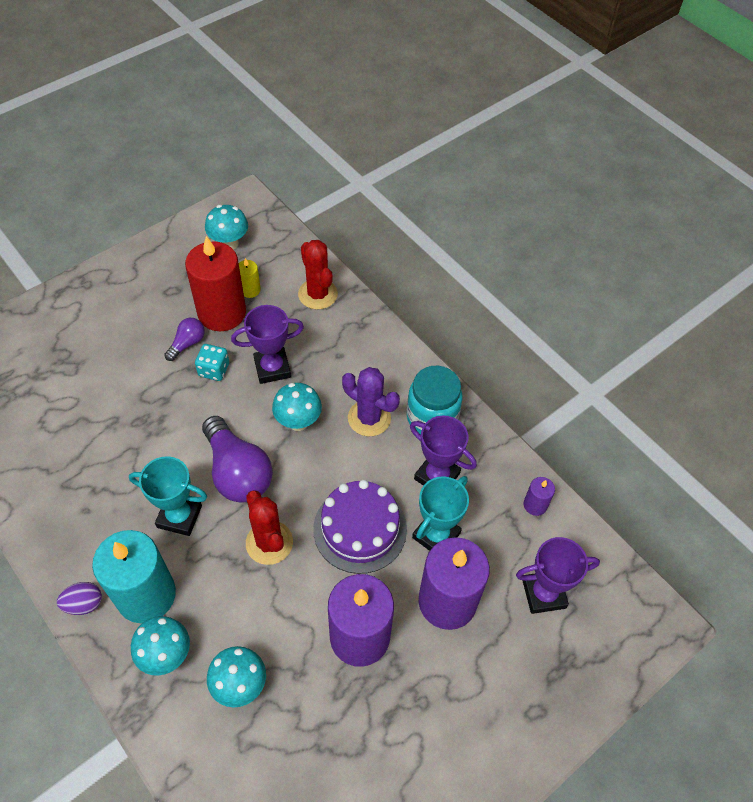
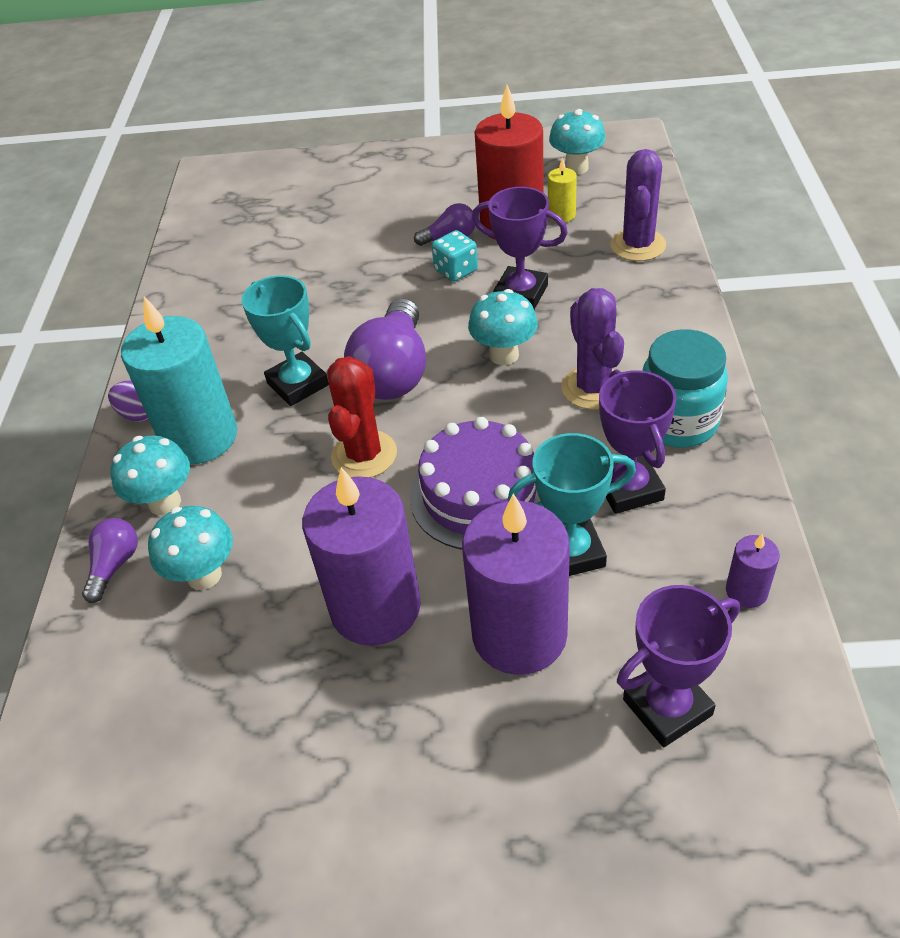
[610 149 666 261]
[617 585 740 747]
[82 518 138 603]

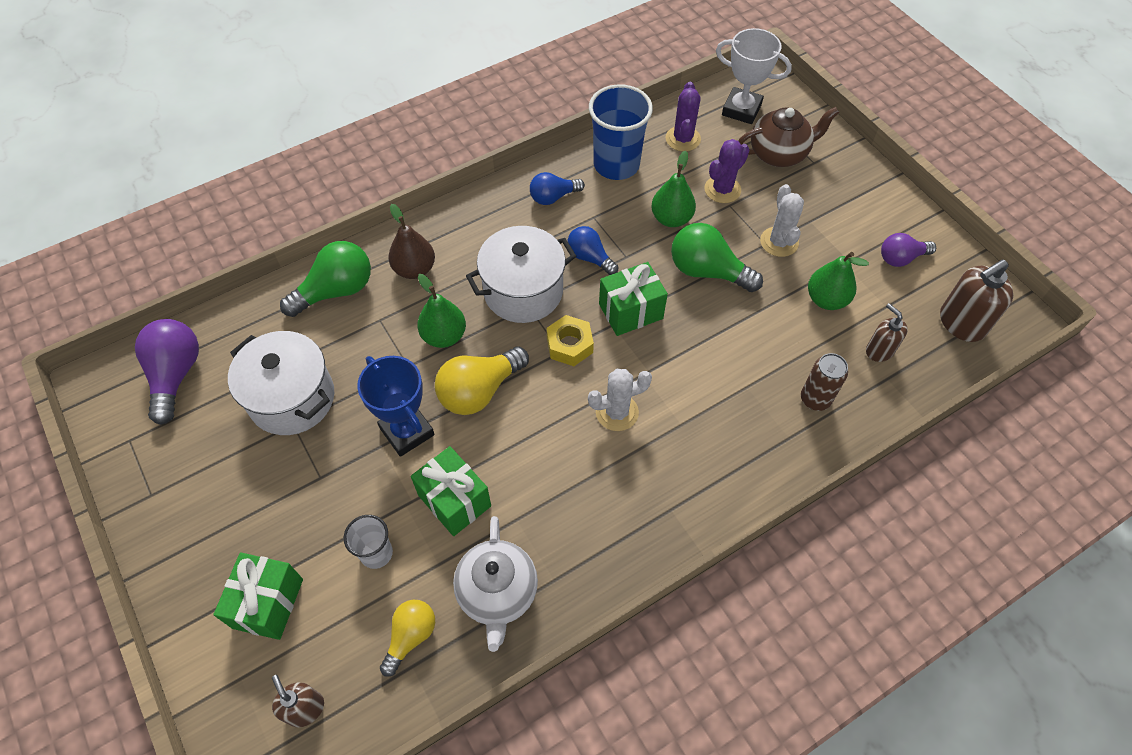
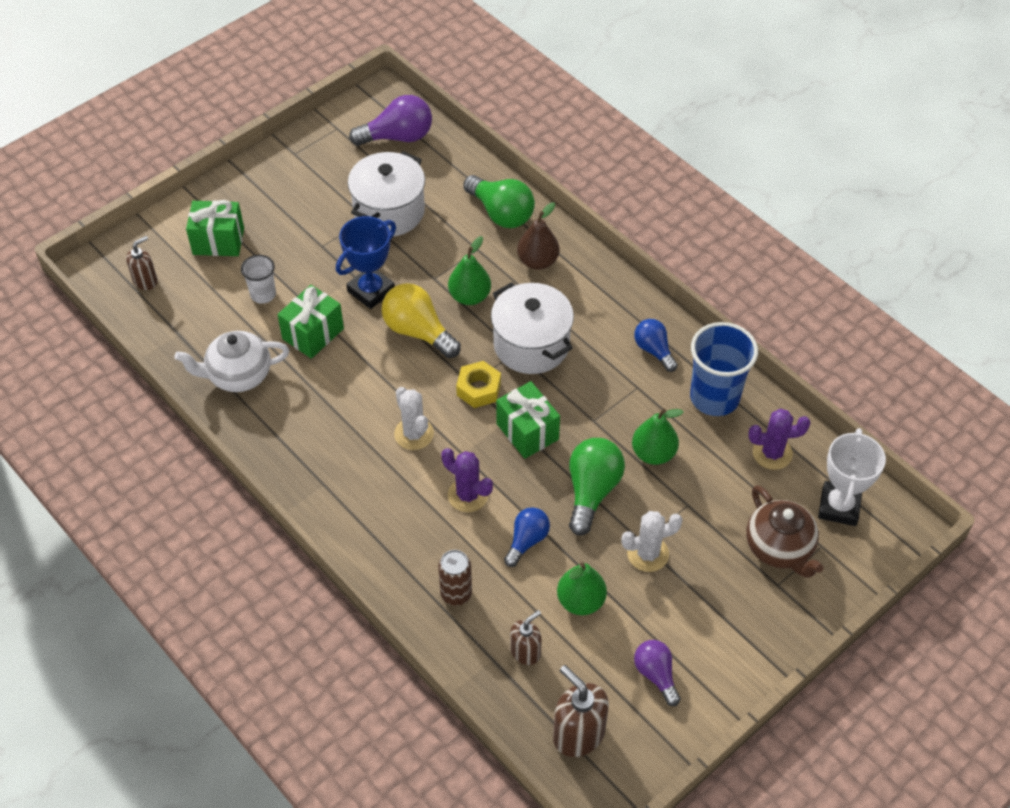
[441 448 493 512]
[504 507 550 567]
[380 600 435 677] (first image)

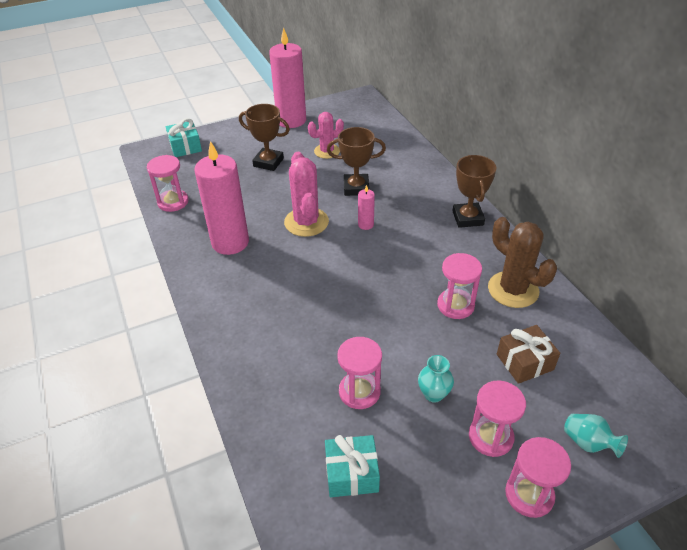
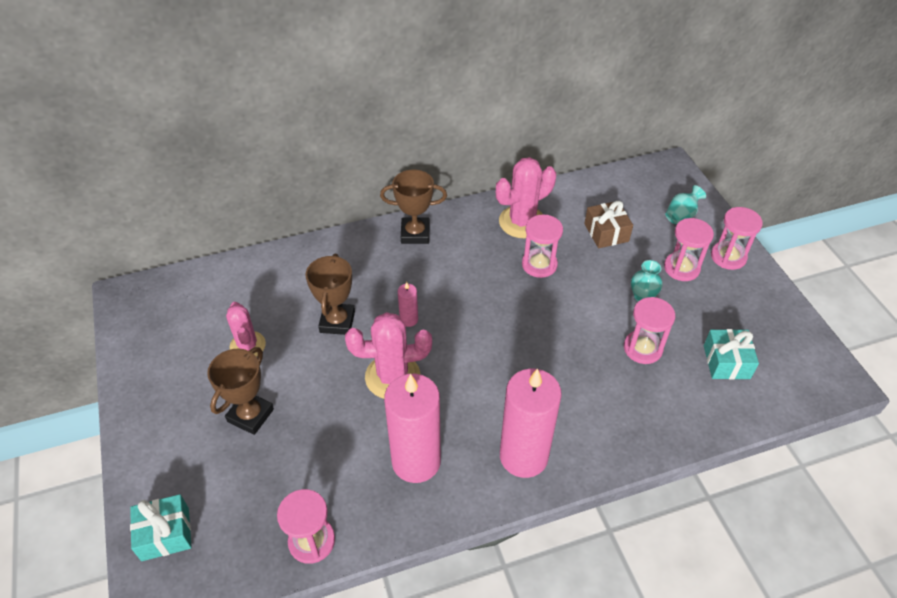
[500 368 562 478]
[496 157 556 238]

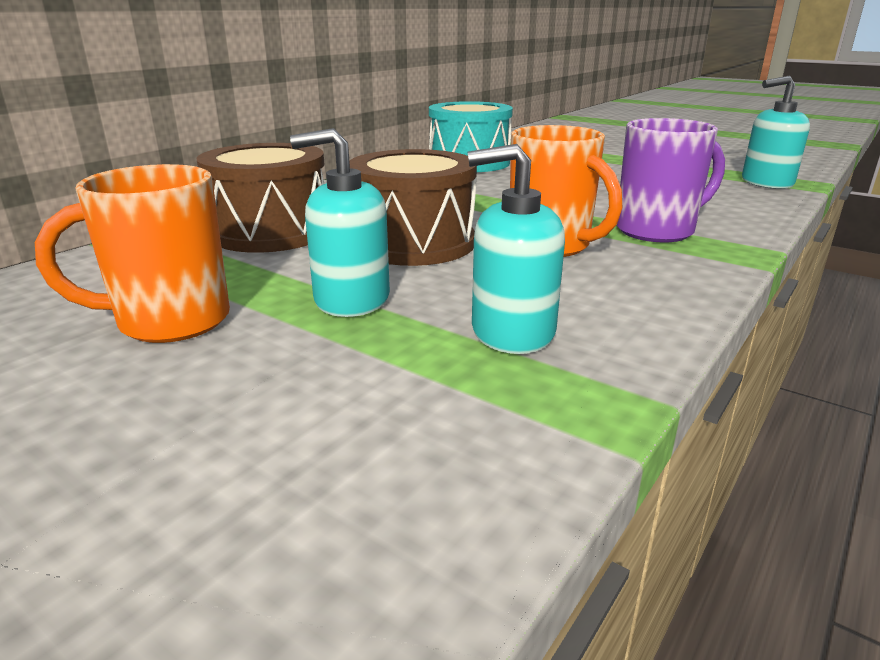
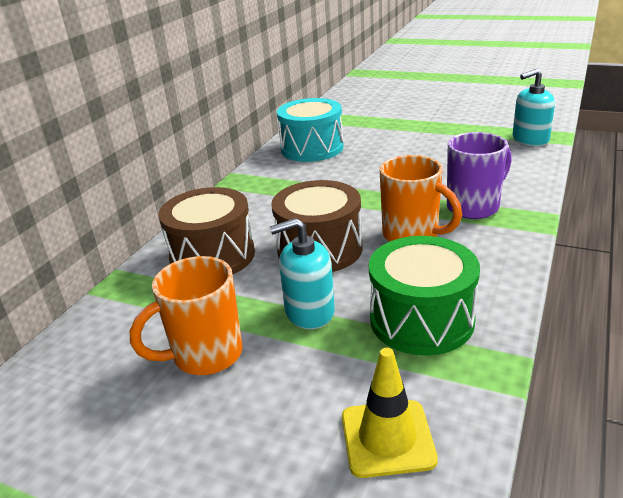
[369 236 480 355]
[342 348 438 478]

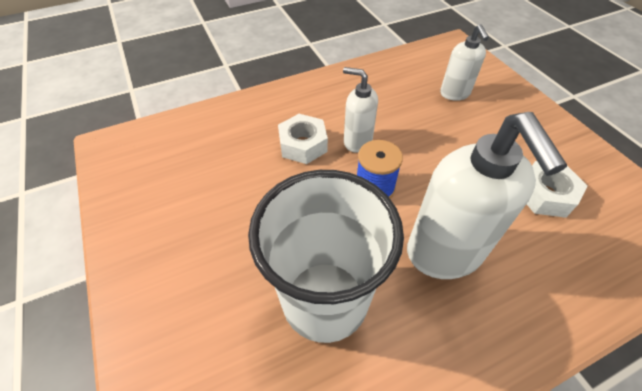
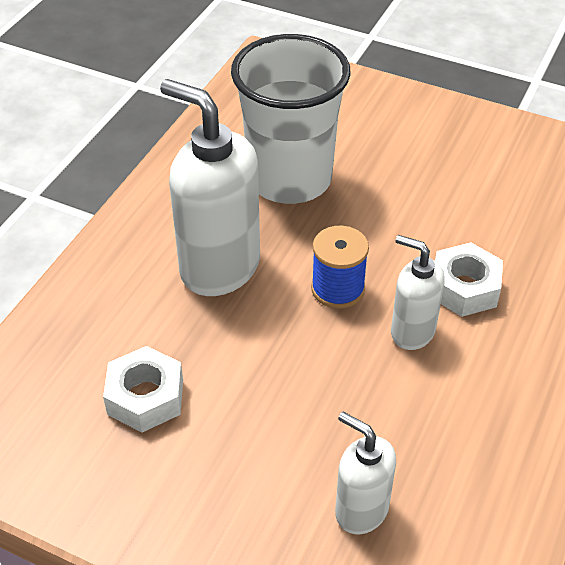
[391 235 445 350]

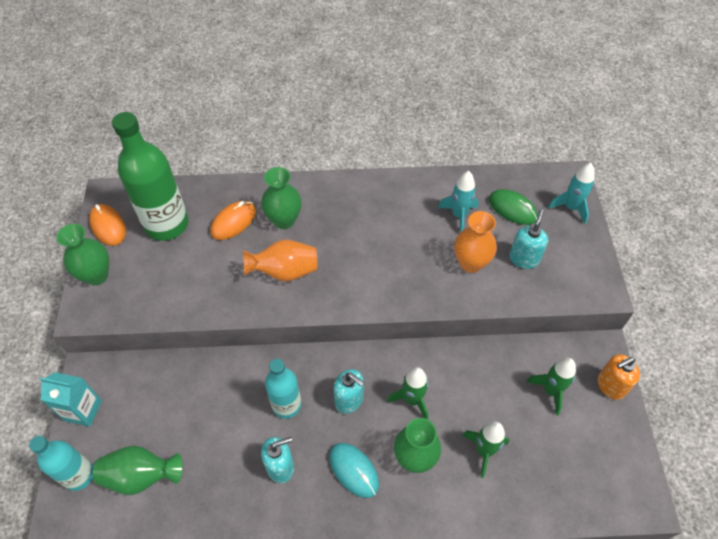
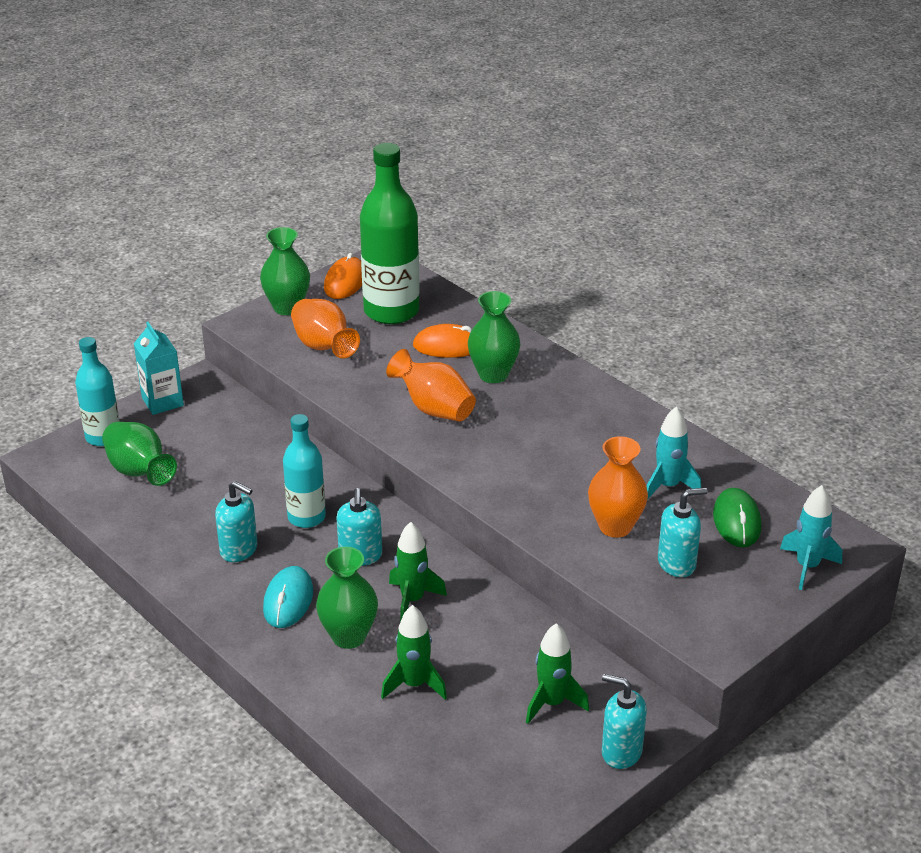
[602 674 647 769]
[291 299 360 358]

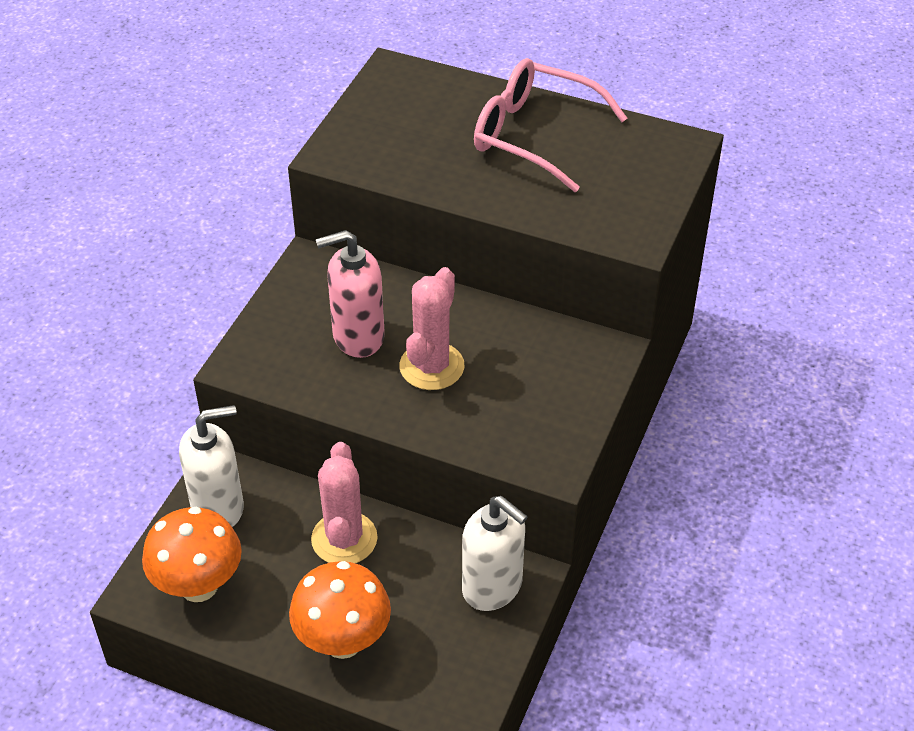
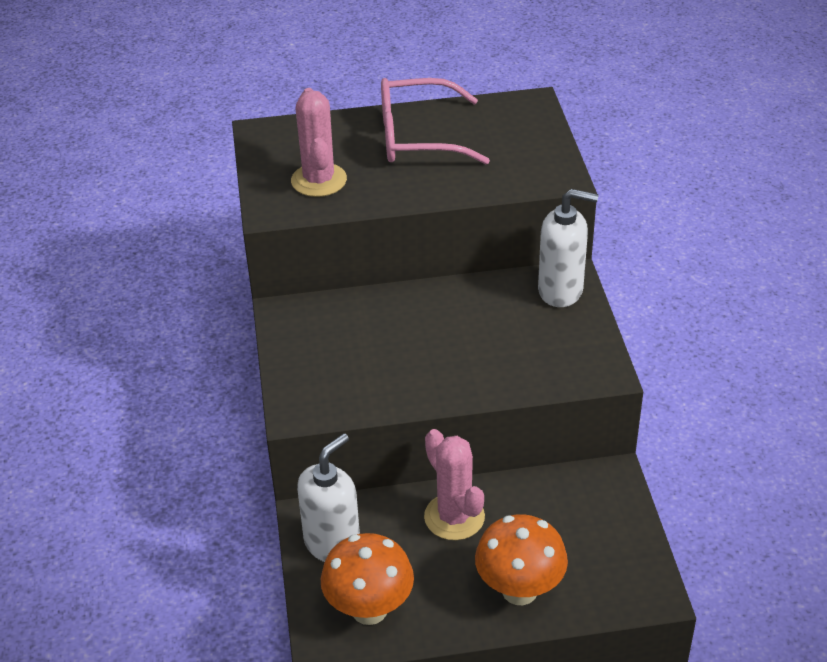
[316 230 385 358] (first image)
[291 88 347 197]
[538 189 599 307]

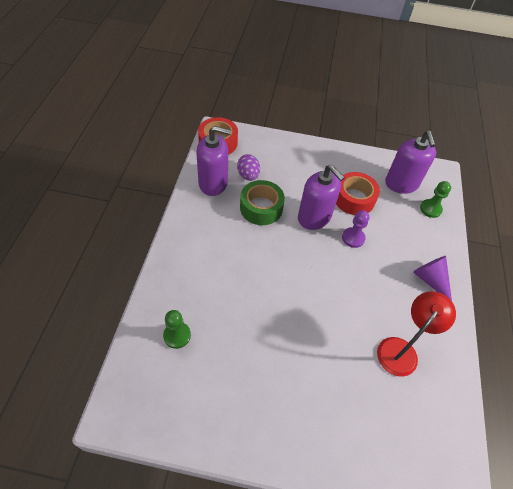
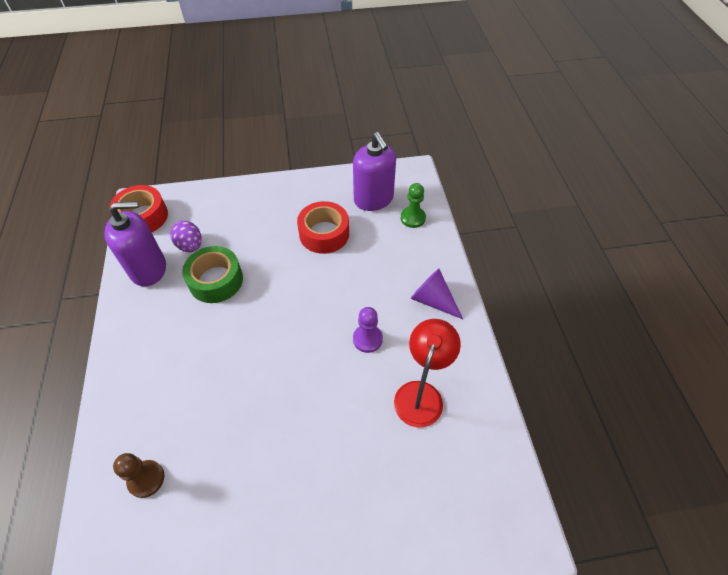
[298 165 345 230] (first image)
[353 307 383 353]
[113 453 164 498]

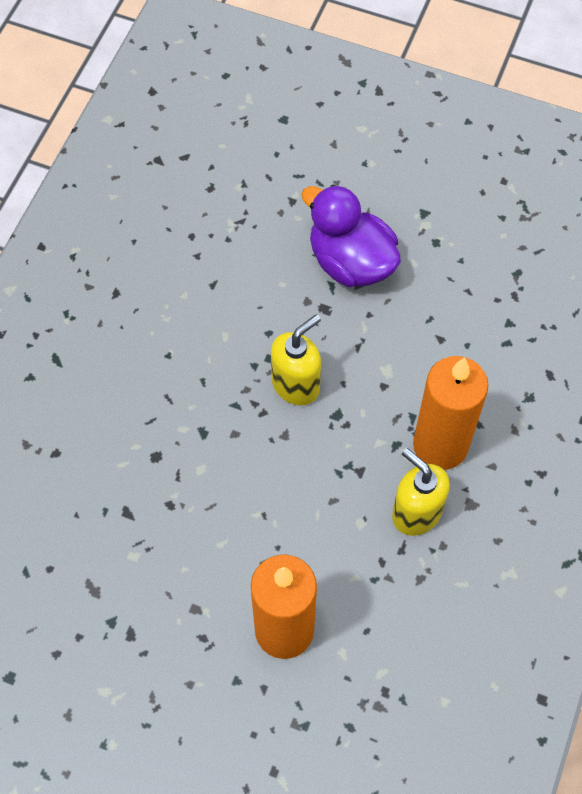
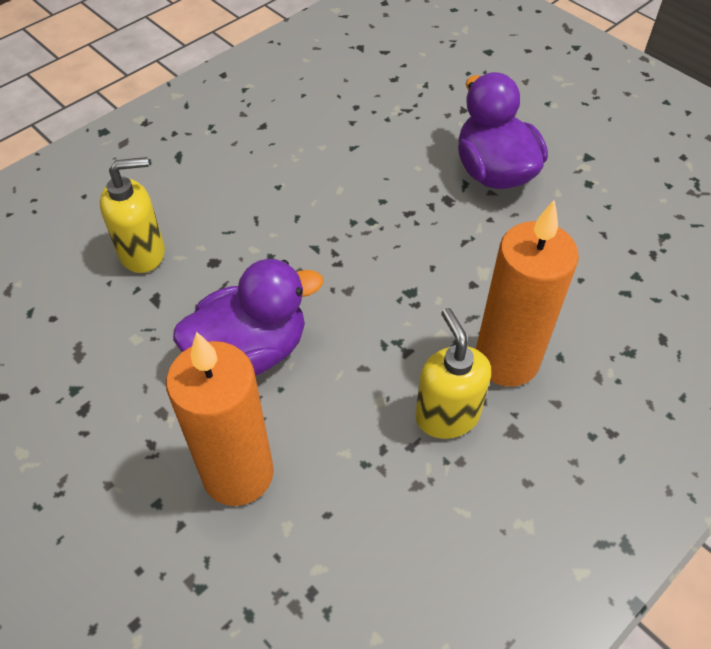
[100 157 165 273]
[173 259 323 376]

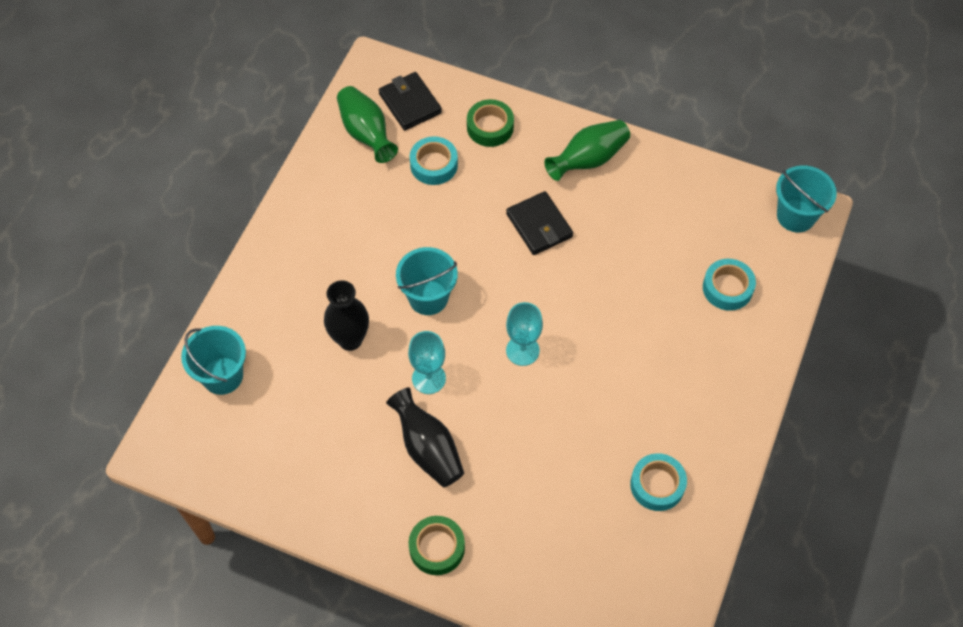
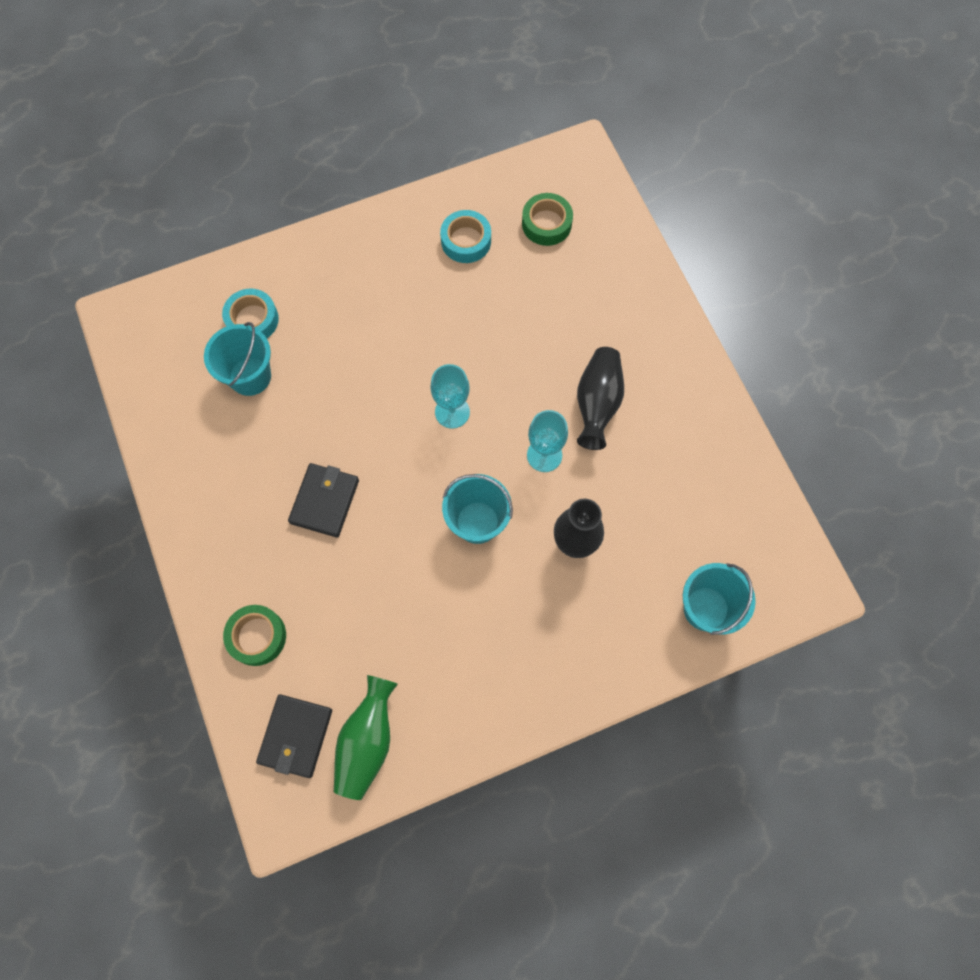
[544 120 630 181] (first image)
[410 136 458 185] (first image)
[204 322 271 396]
[522 193 573 246]

